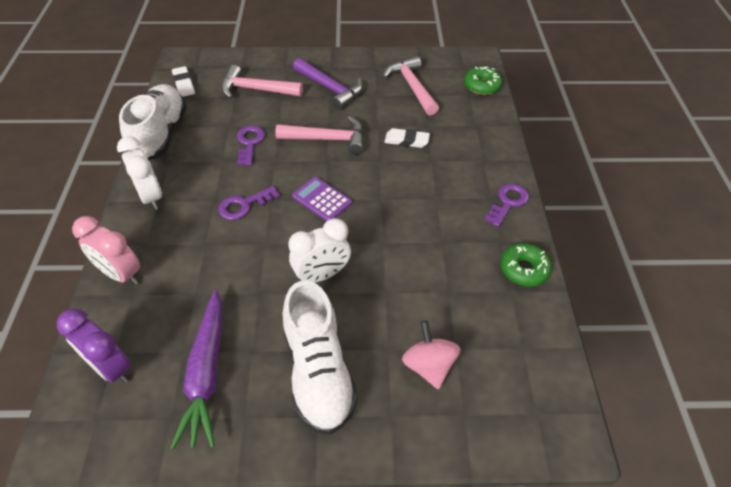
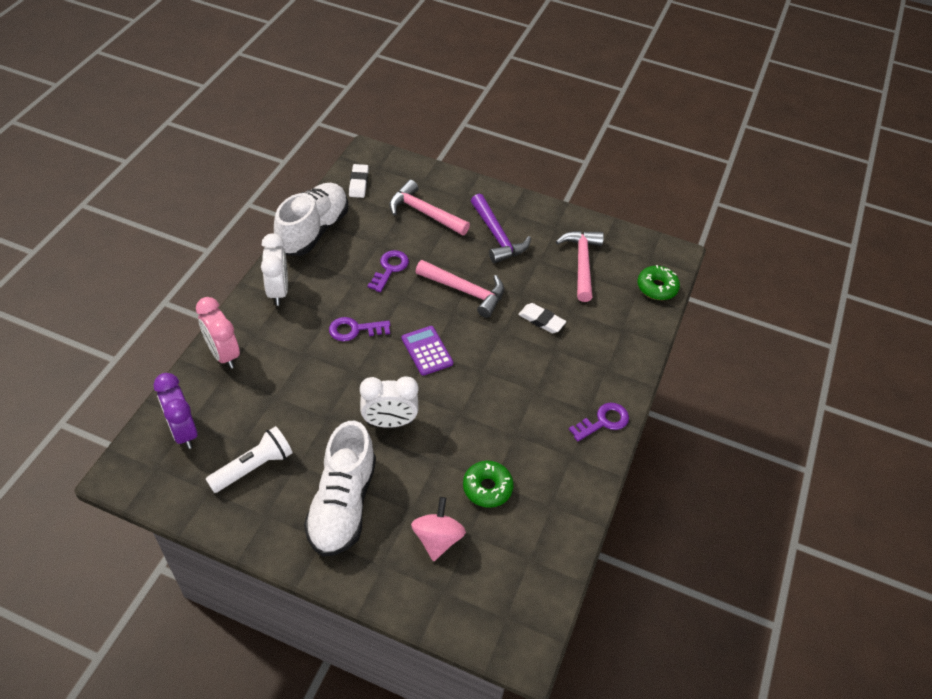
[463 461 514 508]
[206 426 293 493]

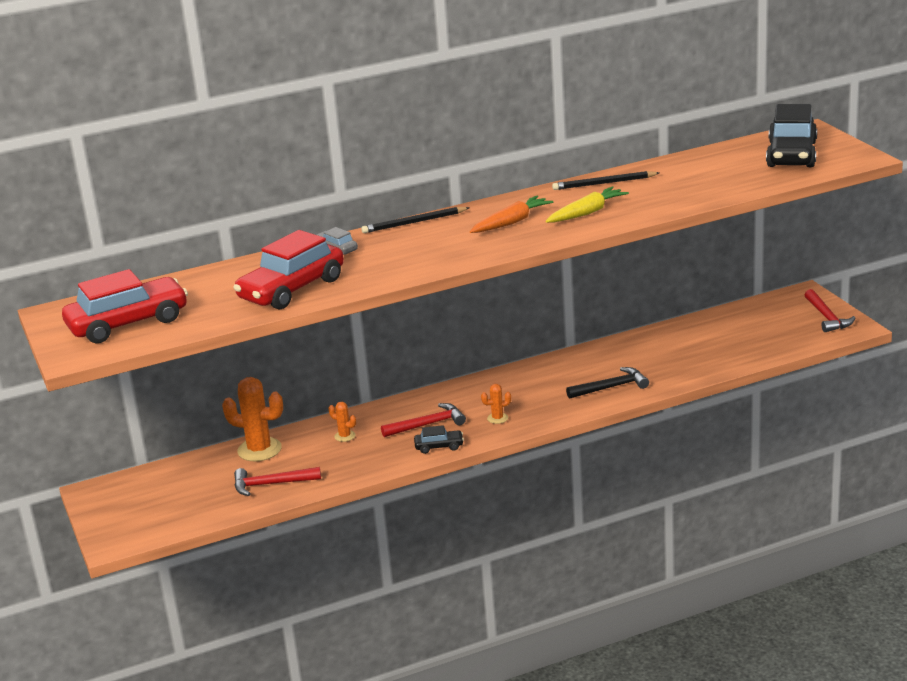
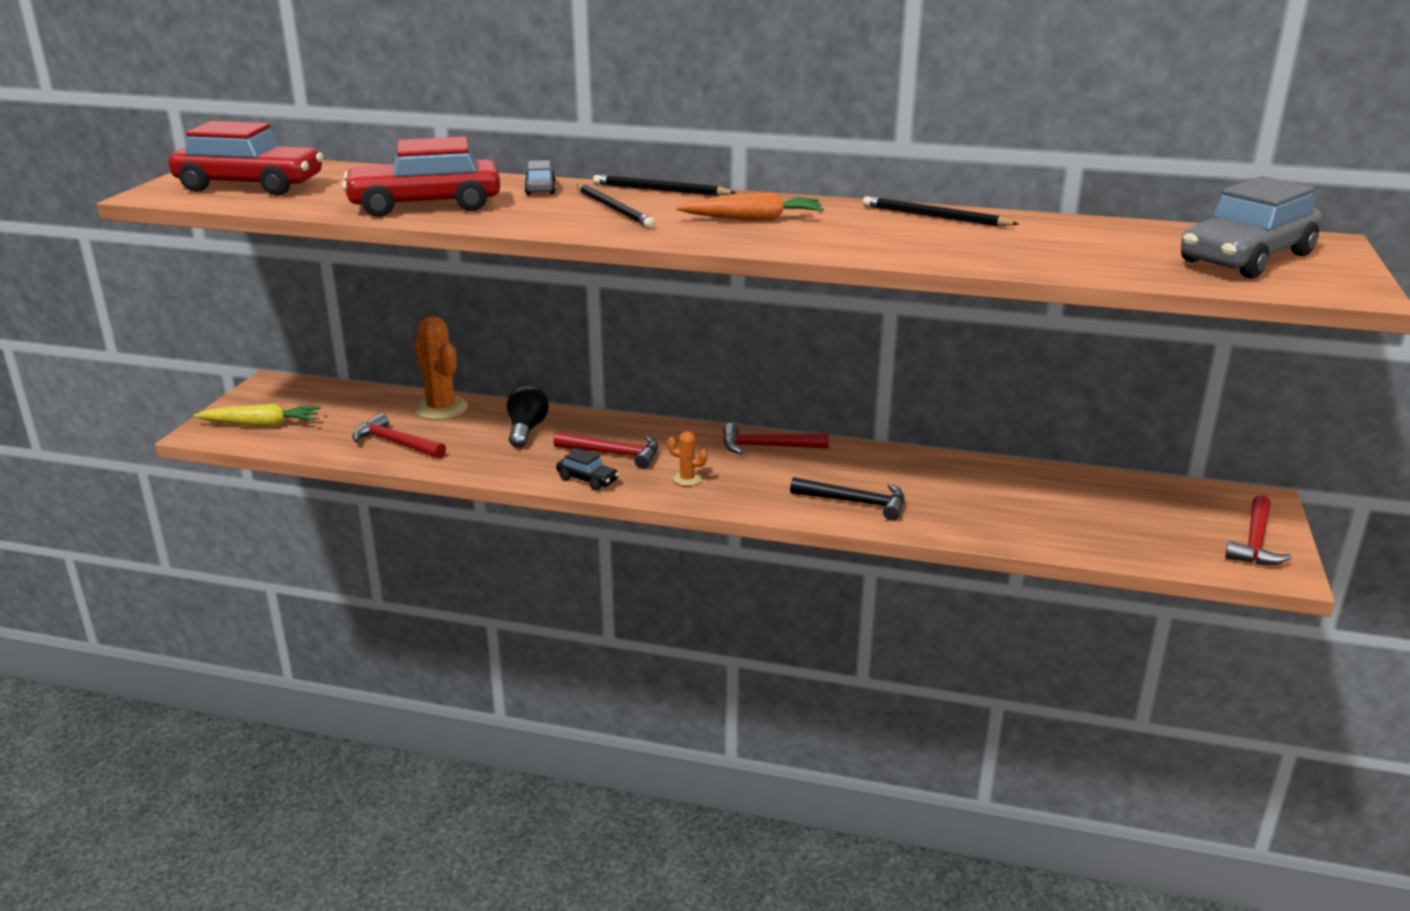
[1181 176 1322 278]
[193 404 321 427]
[507 385 549 448]
[576 184 655 228]
[723 423 829 454]

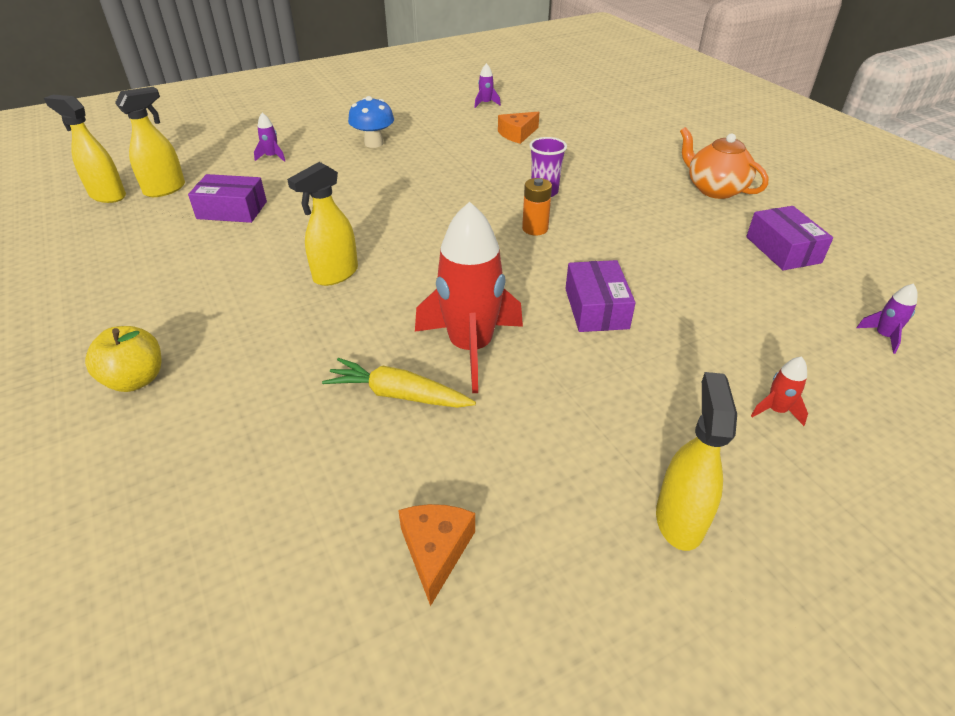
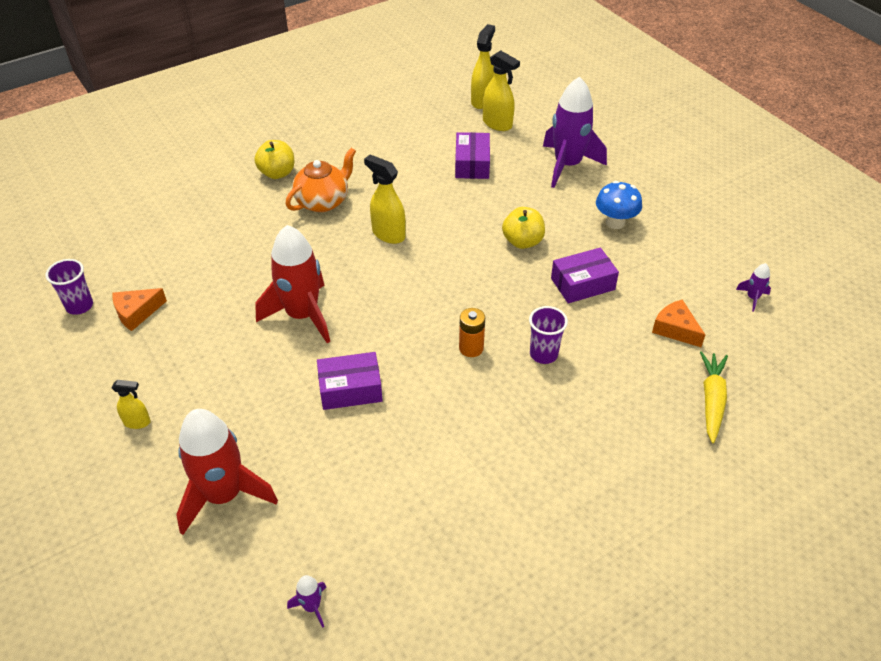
[543 76 607 188]
[286 148 356 212]
[551 248 619 303]
[176 409 278 535]
[700 351 728 443]
[112 380 151 429]
[112 288 167 331]
[502 207 545 249]
[45 259 93 315]

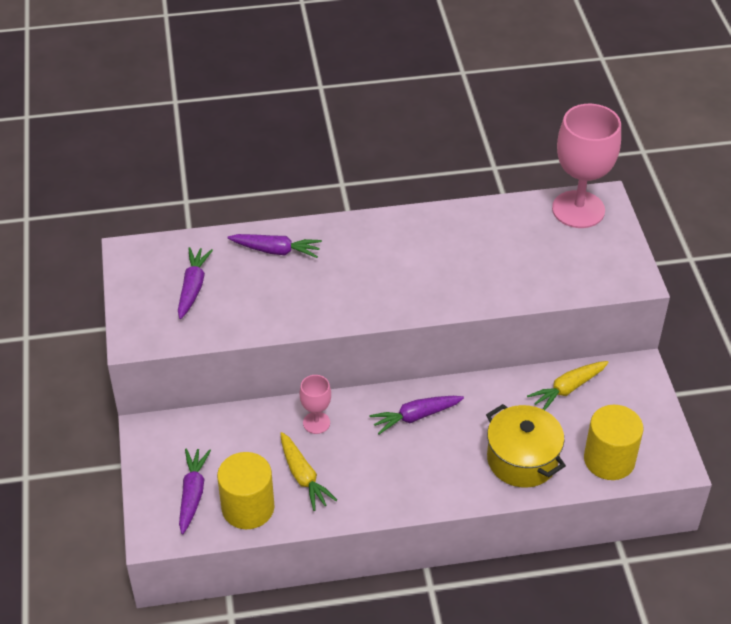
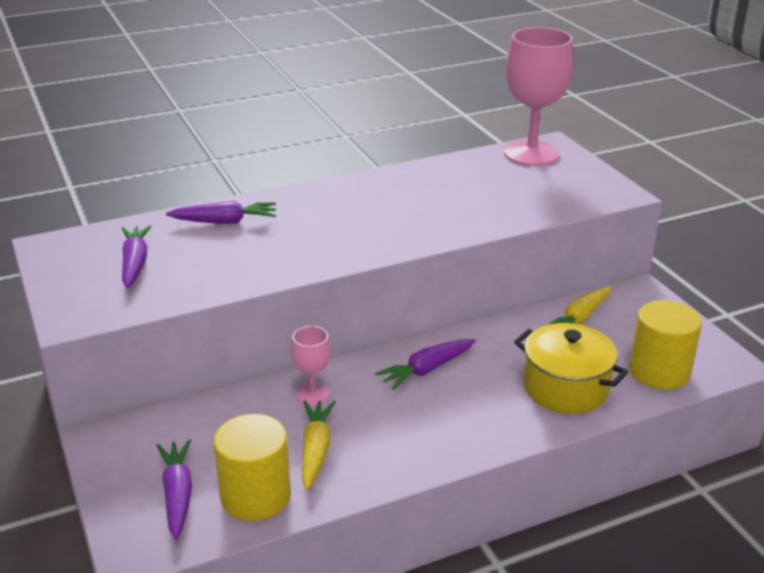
[302 400 336 490]

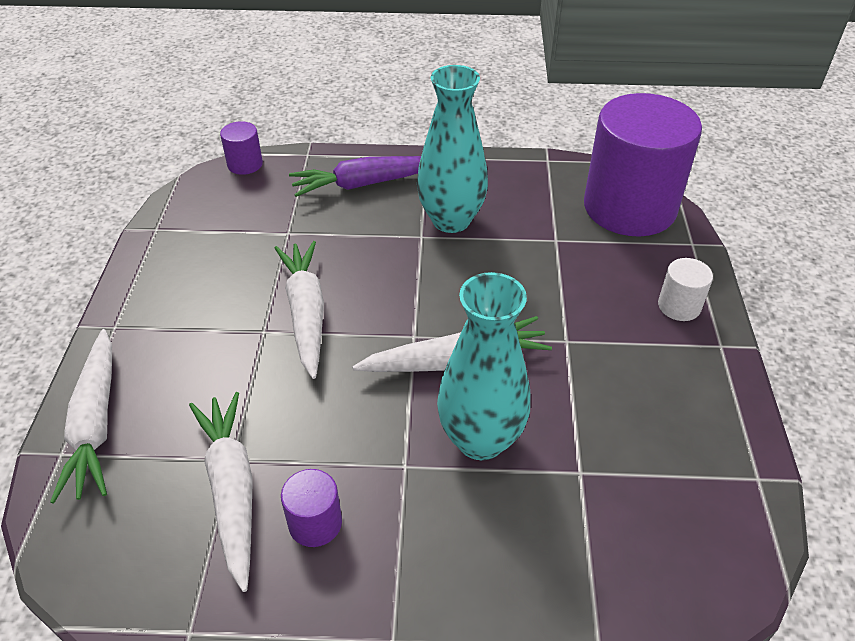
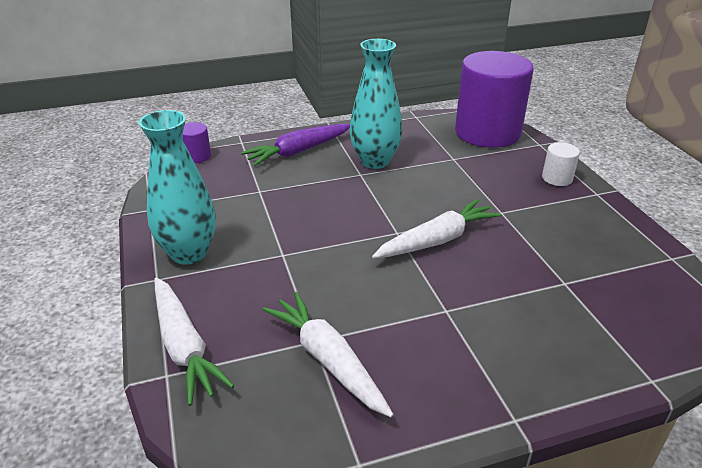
[275 241 324 379] (first image)
[139 110 216 265]
[281 469 342 547] (first image)

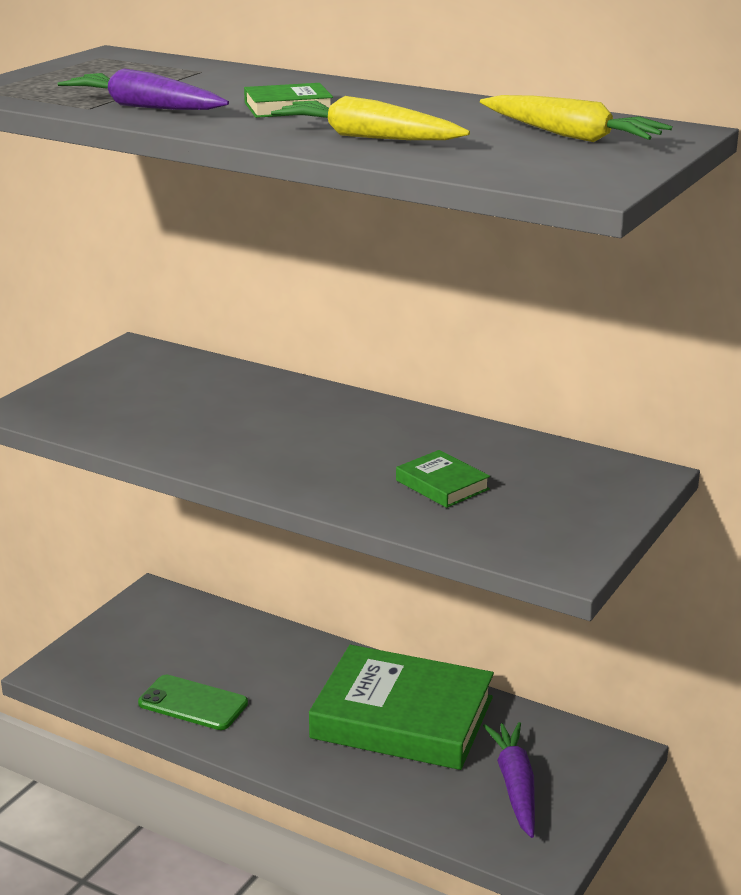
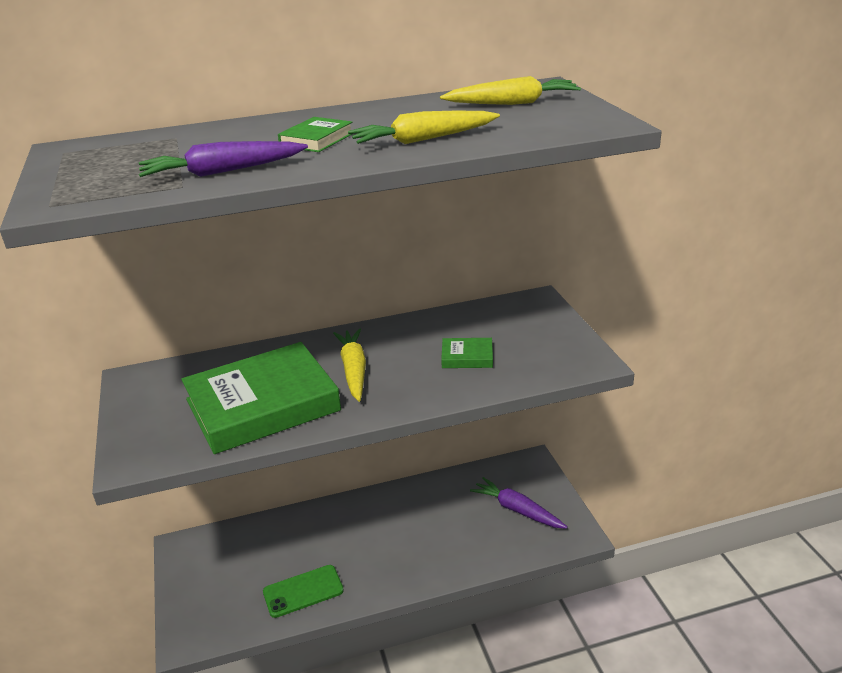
[181 342 341 454]
[333 329 366 402]

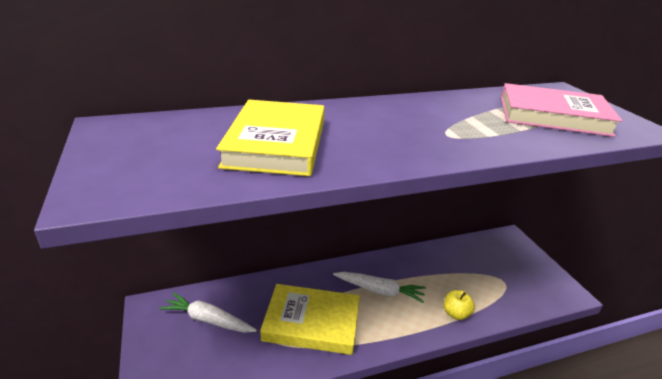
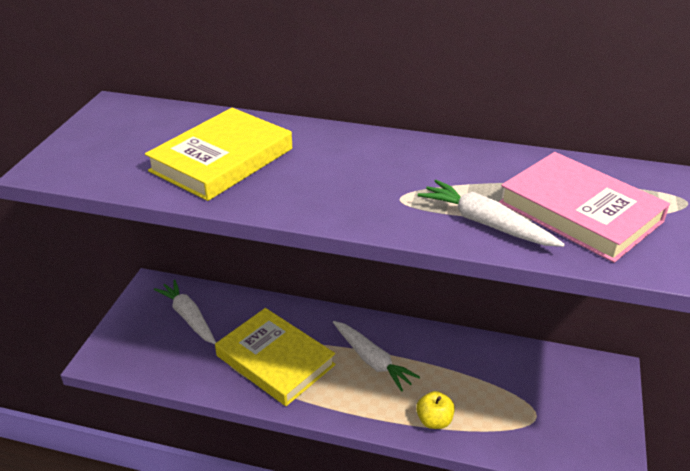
[418 180 565 247]

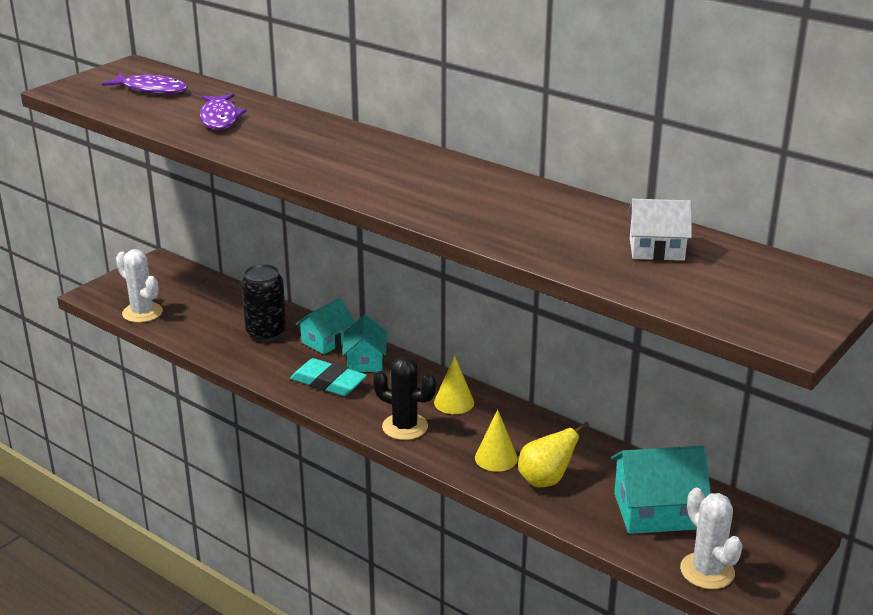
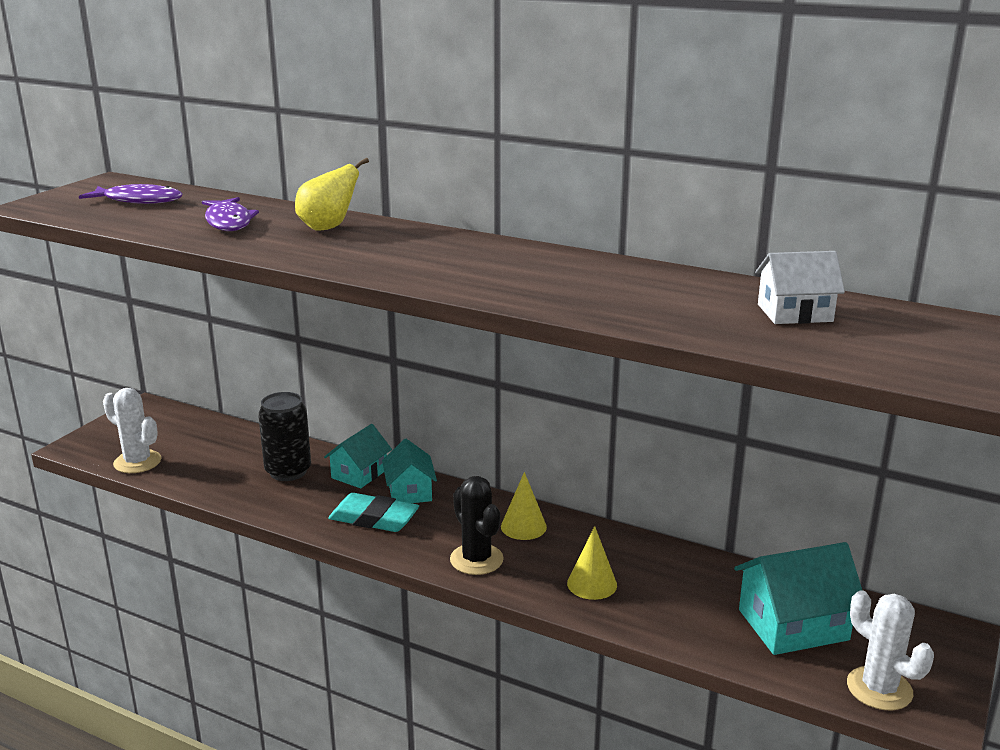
[450 476 504 575]
[295 158 369 231]

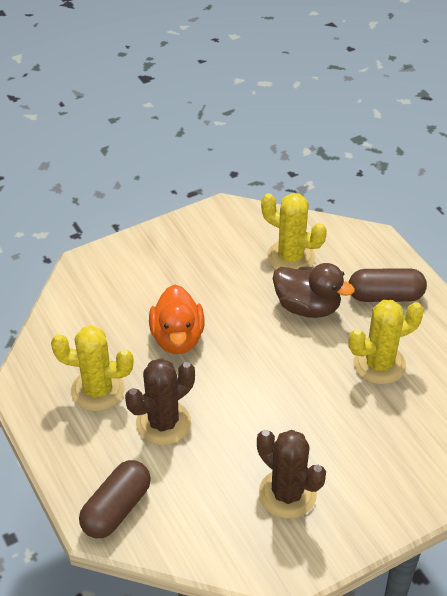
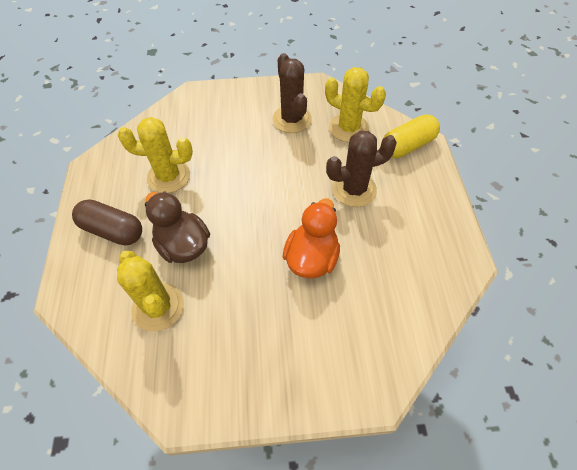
[325 67 386 142]
[384 114 440 158]

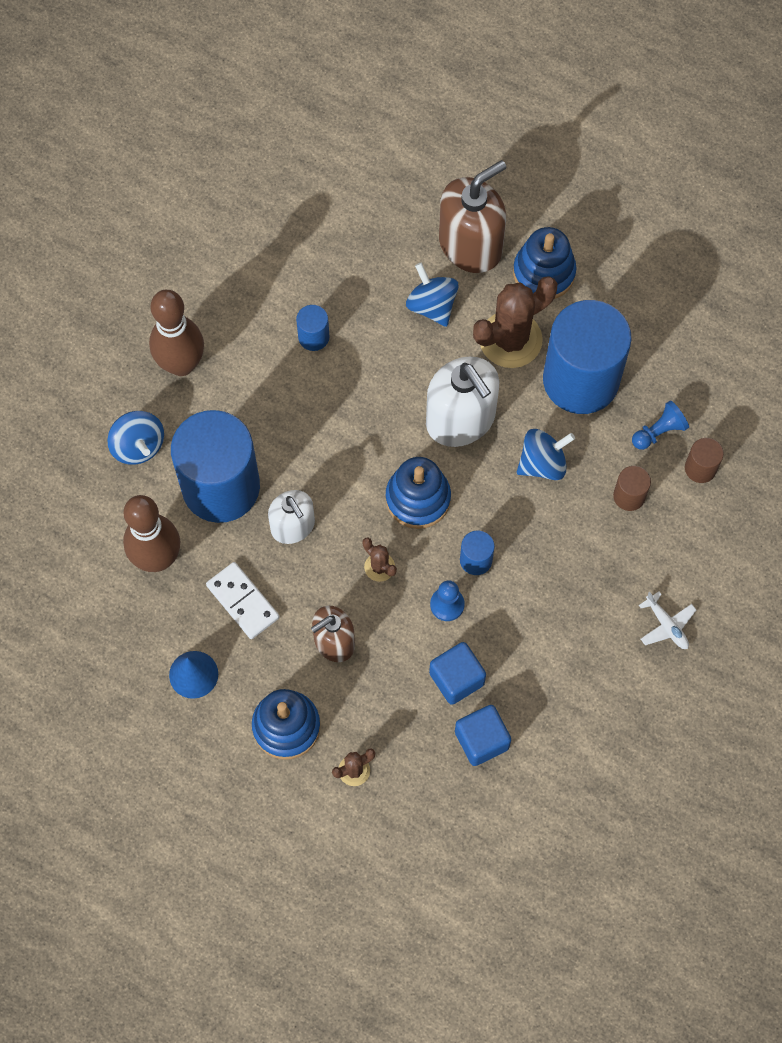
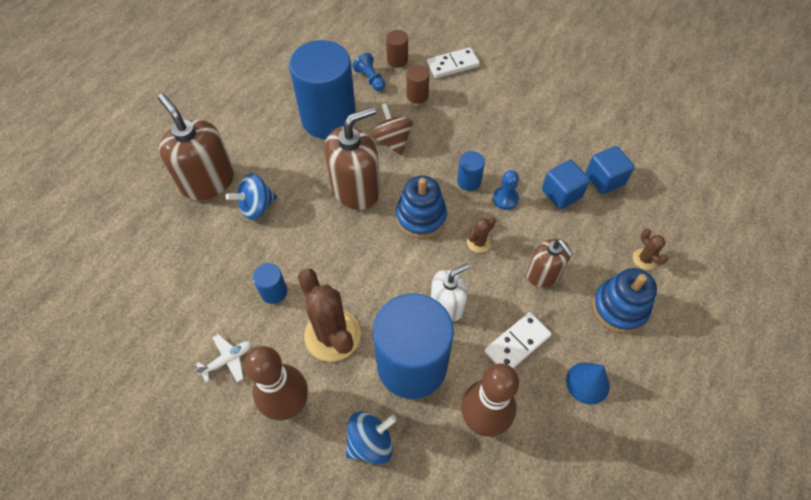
[513 227 577 299] (first image)
[298 269 361 362]
[324 106 380 210]
[372 103 413 155]
[195 334 252 382]
[427 47 480 78]

